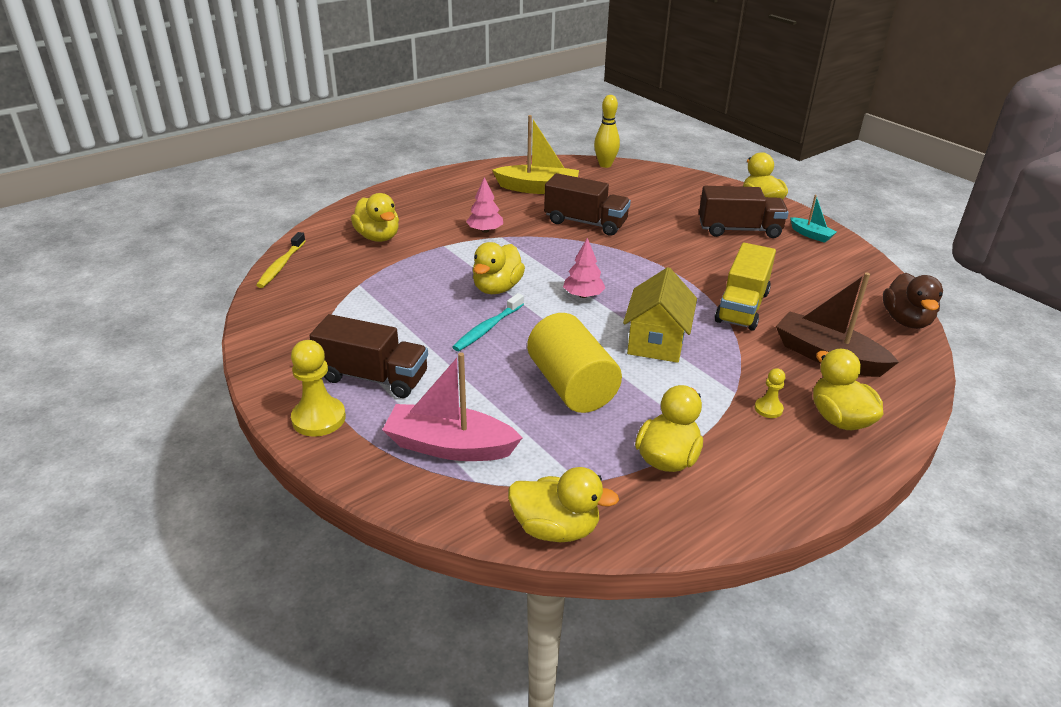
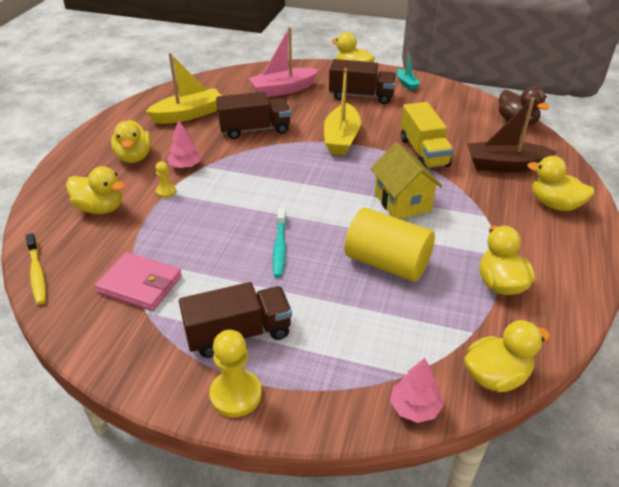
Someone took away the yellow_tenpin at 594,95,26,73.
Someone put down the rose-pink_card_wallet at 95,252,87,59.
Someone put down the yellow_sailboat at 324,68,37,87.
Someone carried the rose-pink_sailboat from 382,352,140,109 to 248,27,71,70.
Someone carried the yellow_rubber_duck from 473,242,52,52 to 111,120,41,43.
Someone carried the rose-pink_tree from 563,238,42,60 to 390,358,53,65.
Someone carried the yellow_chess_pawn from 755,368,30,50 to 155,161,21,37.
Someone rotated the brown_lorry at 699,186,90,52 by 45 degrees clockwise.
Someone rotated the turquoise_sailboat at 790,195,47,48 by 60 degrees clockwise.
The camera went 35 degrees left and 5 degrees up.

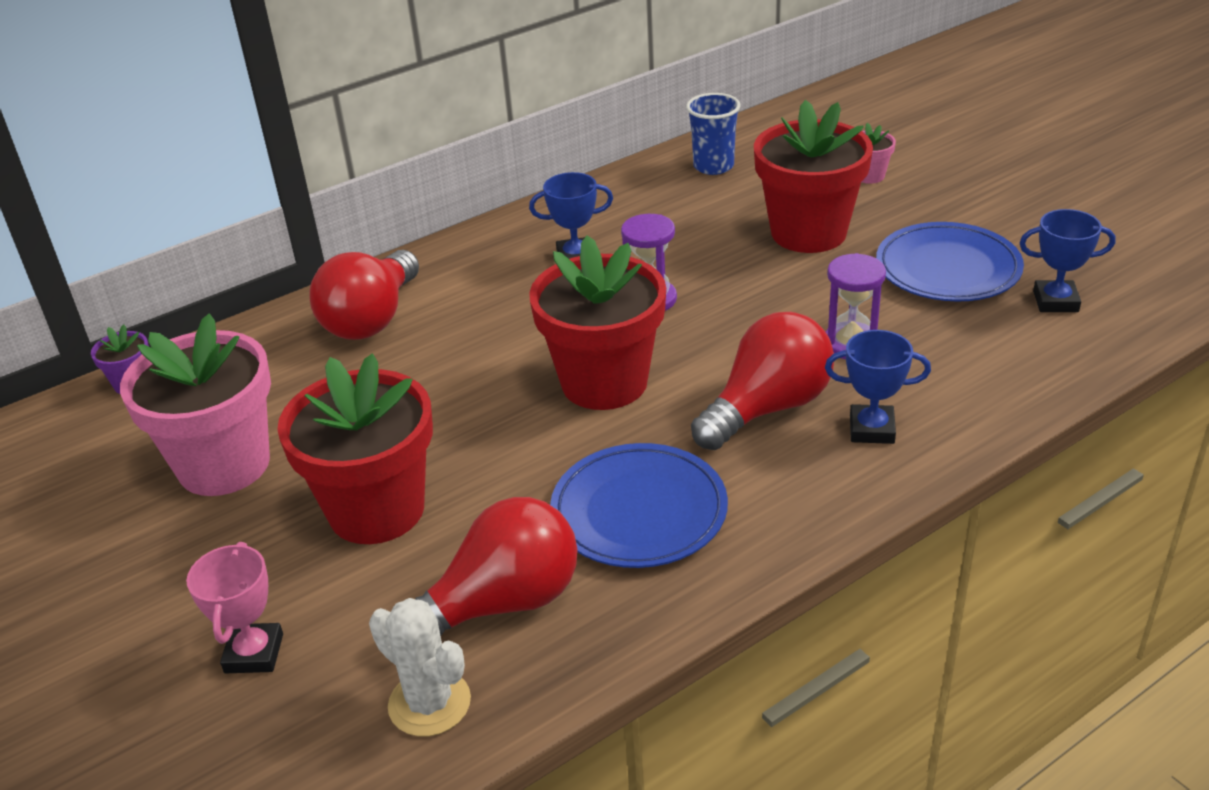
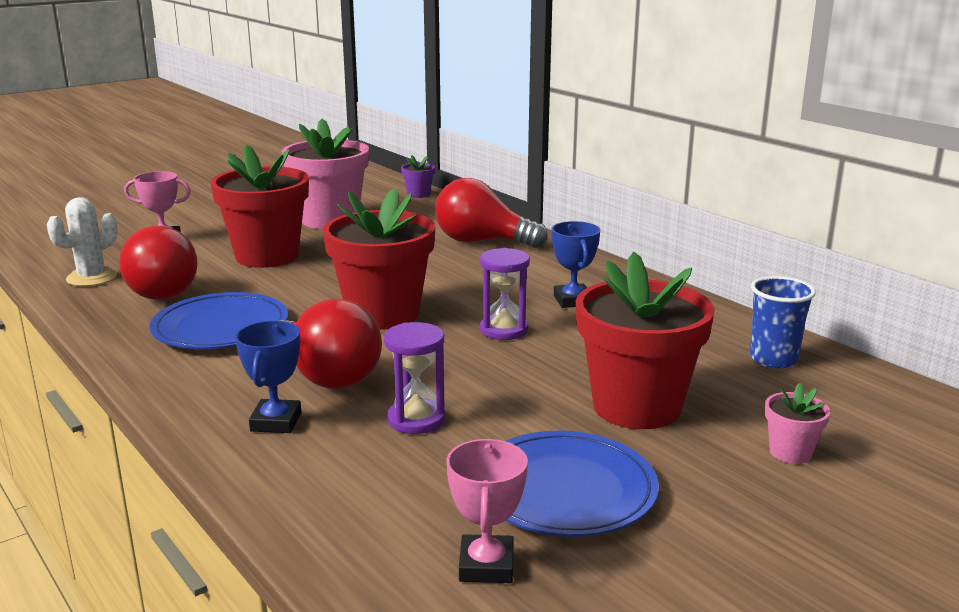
Someone repainted the blue_prize_cup at 1020,209,95,103, which became the rose-pink_prize_cup at 446,439,82,144.
The camera went 85 degrees right and 15 degrees down.

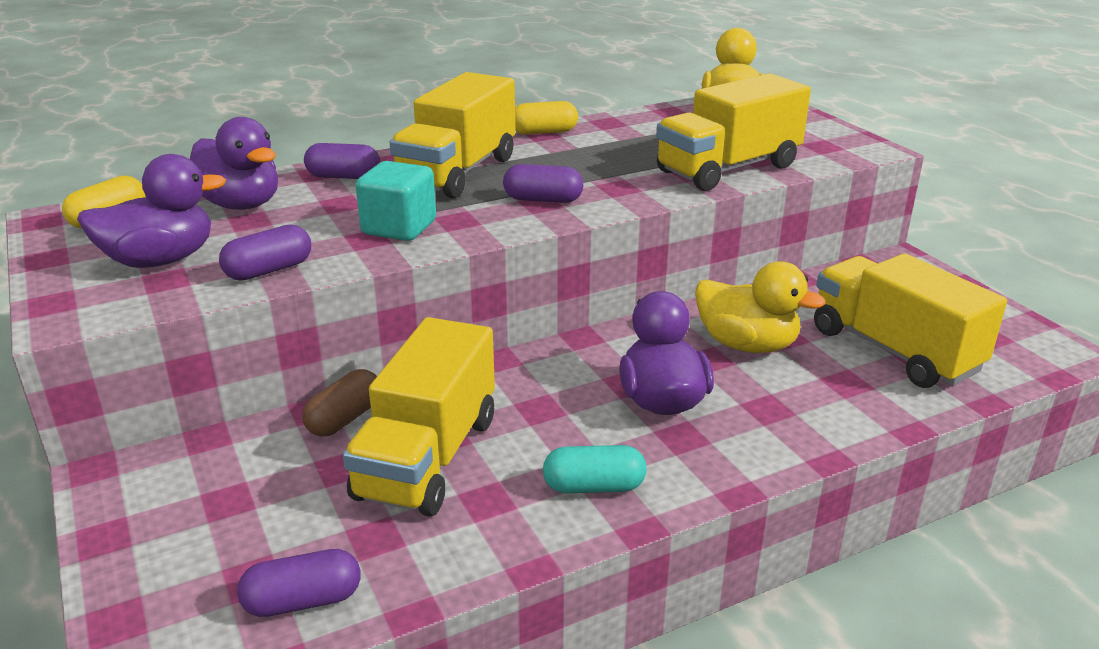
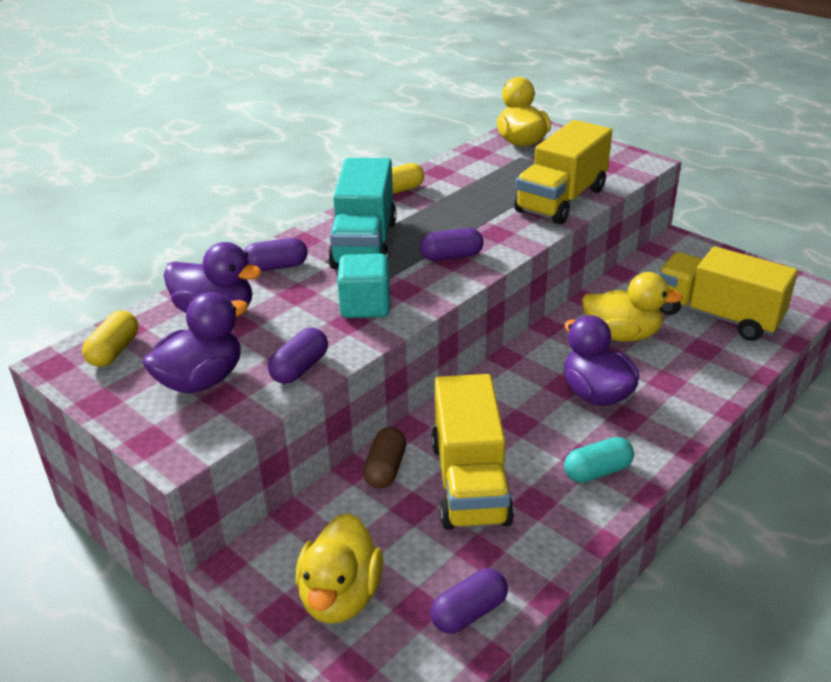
Someone put down the yellow_rubber_duck at 296,513,87,111.
Someone repainted the yellow_lorry at 390,72,125,127, which became the turquoise_lorry at 328,158,68,111.
The camera went 20 degrees left and 5 degrees up.

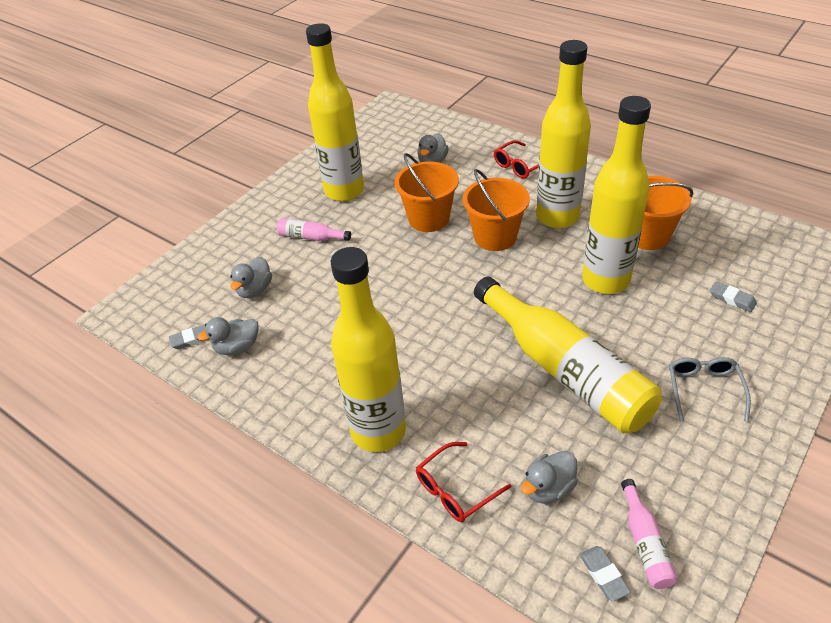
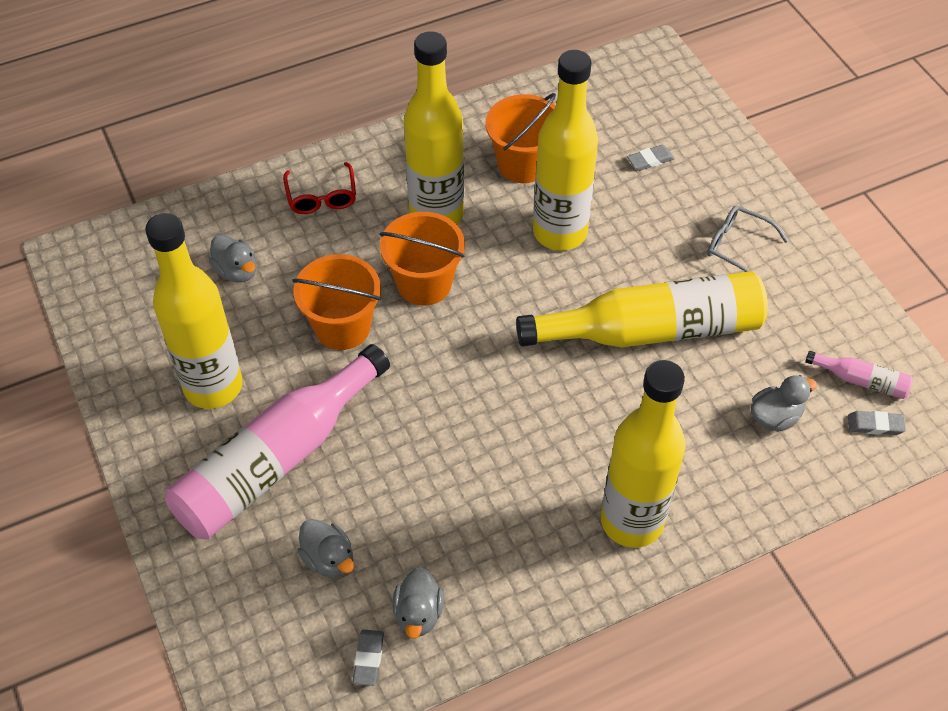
Someone took away the red_eyeglasses at 416,442,96,80.
Someone rotated the gray_rubber_duck at 521,451,57,53 by 105 degrees counterclockwise.
Someone scaled the rose-pink_bottle at 277,218,74,23 by 2.42.
The camera went 65 degrees left and 10 degrees up.

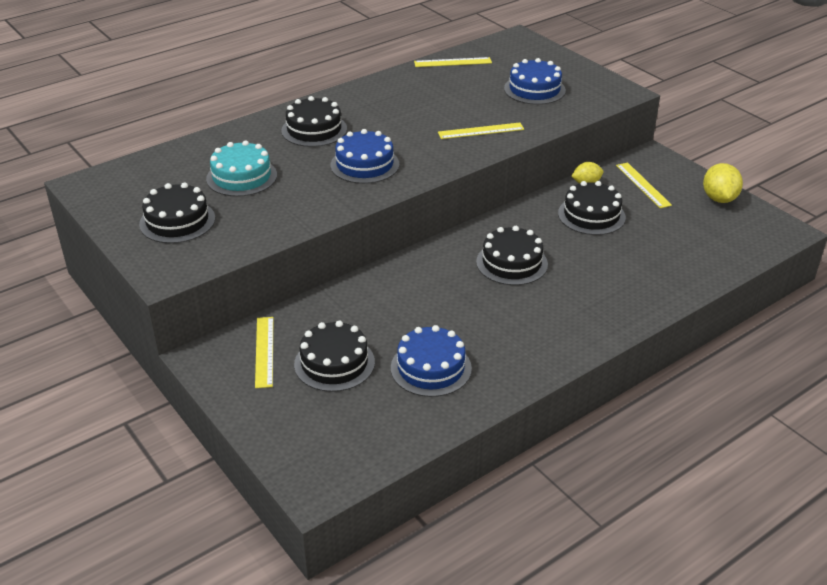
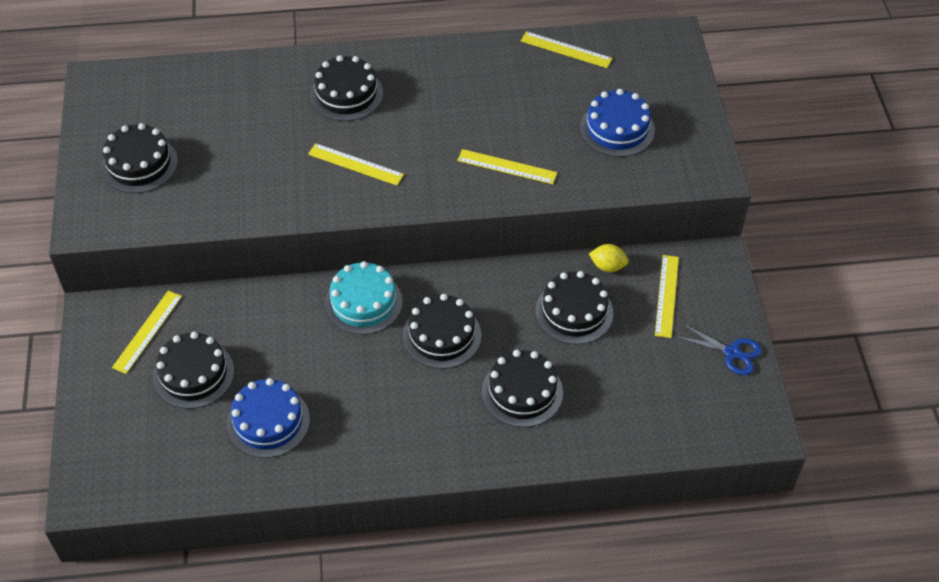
Someone put down the ebony_gateau at 482,350,81,77.
Someone carried the turquoise_gateau from 206,140,71,57 to 325,261,78,74.
Someone swapped the blue_gateau at 330,129,69,55 for the yellow_straightedge at 308,143,96,43.
Someone swapped the yellow_lemon at 703,163,40,40 for the blue_pair_of_scissors at 675,324,87,51.
The camera went 30 degrees right and 15 degrees up.

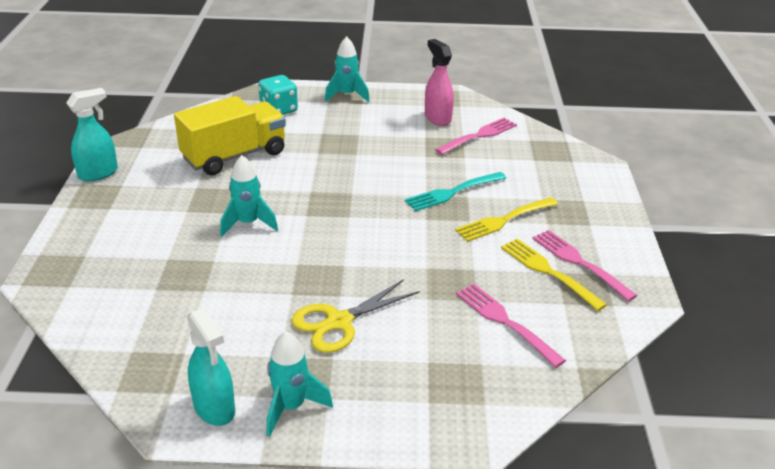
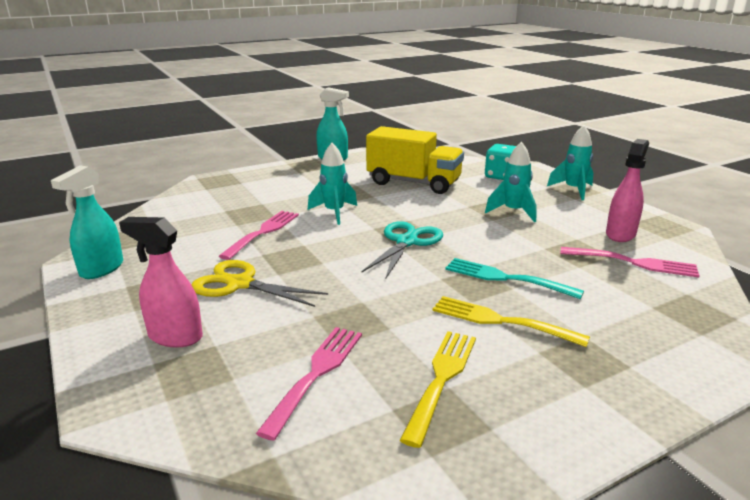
Someone put down the rose-pink_sprayer at 119,217,84,130.
Someone put down the turquoise_pair_of_scissors at 361,221,82,58.
Someone carried the turquoise_rocket from 267,331,66,106 to 485,141,52,81.
Someone carried the rose-pink_dinner_fork from 532,230,106,71 to 219,211,80,49.
The camera went 60 degrees right and 10 degrees down.

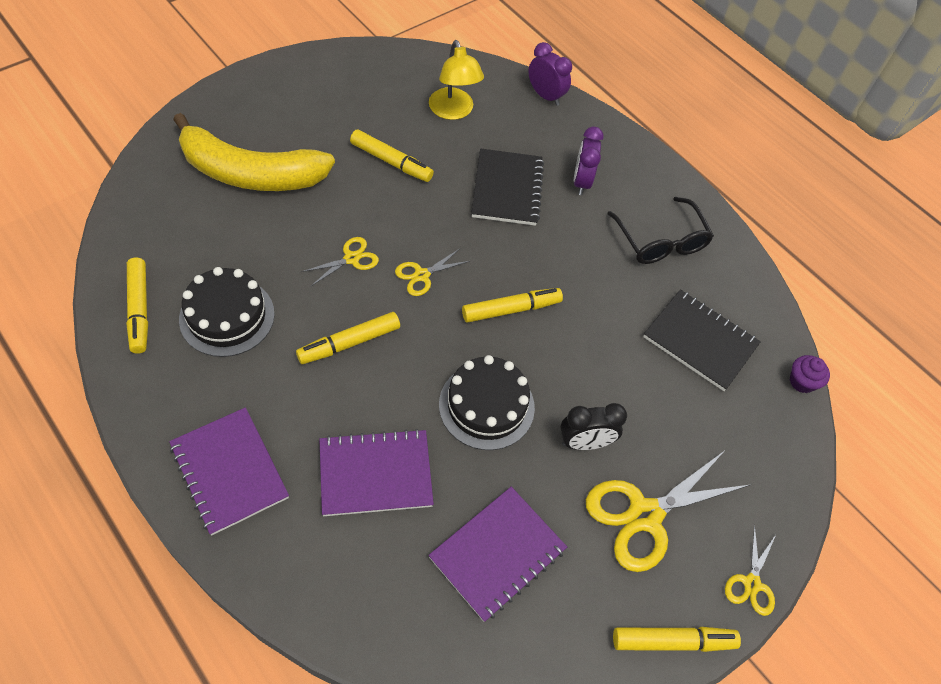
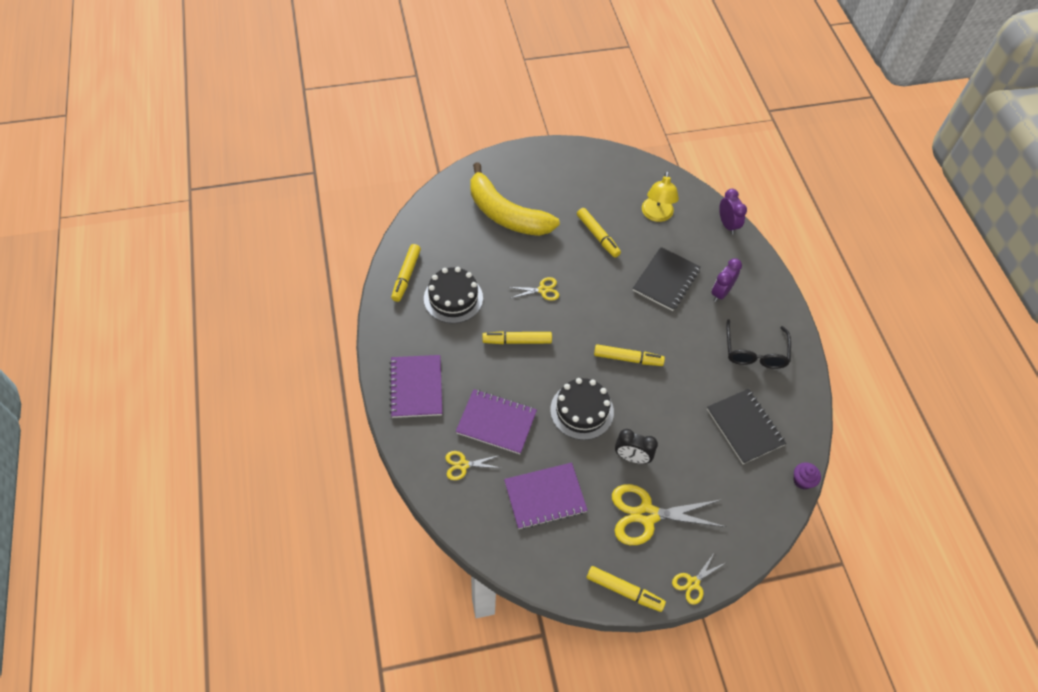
Someone carried the yellow_pair_of_scissors from 395,249,75,47 to 445,451,56,29.
The camera went 30 degrees right and 0 degrees up.

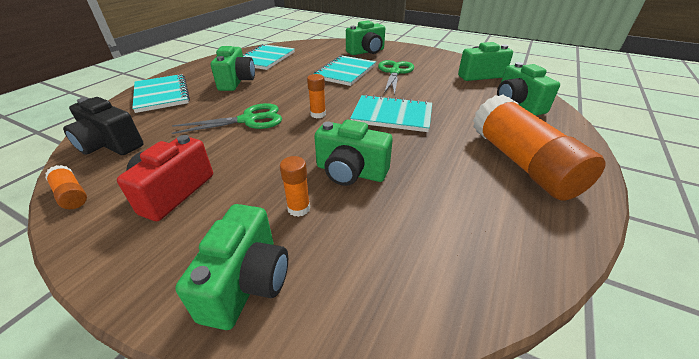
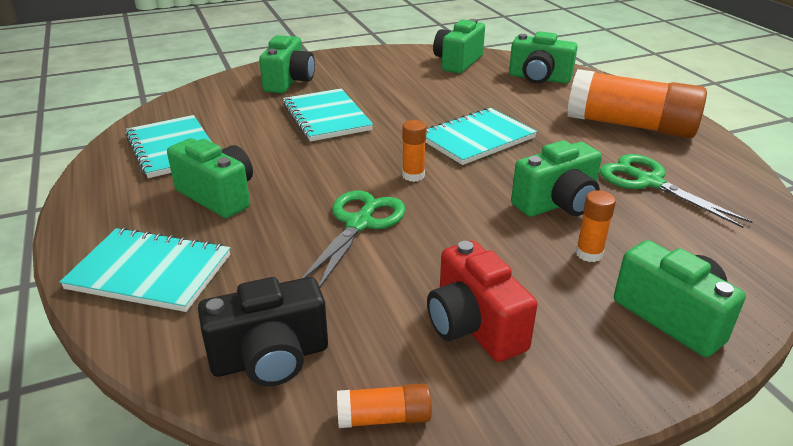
Someone carried the emerald_pair_of_scissors from 378,60,36,35 to 600,154,153,74.
The camera went 50 degrees left and 5 degrees down.

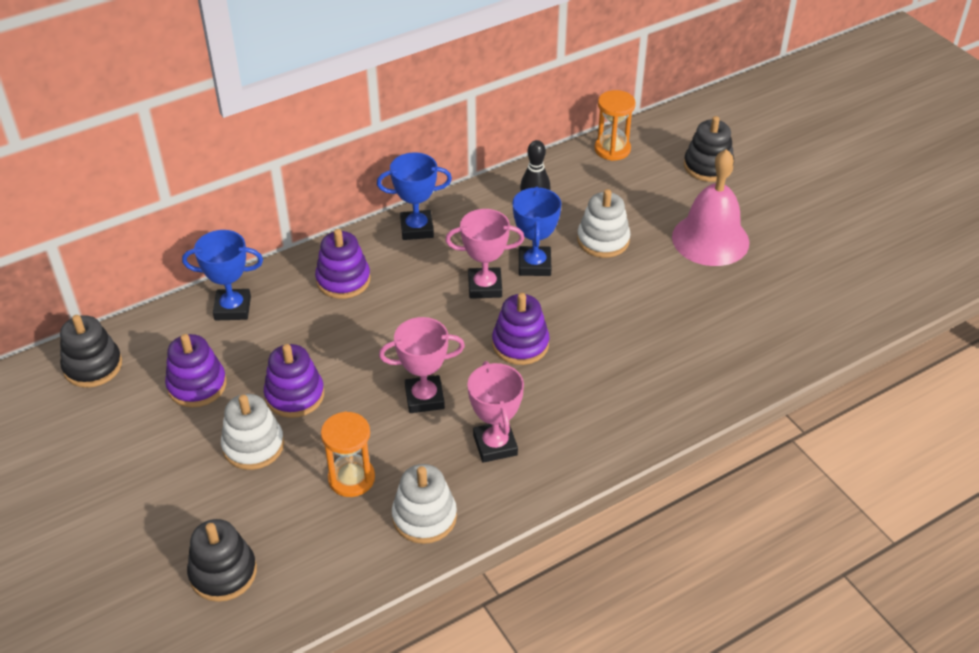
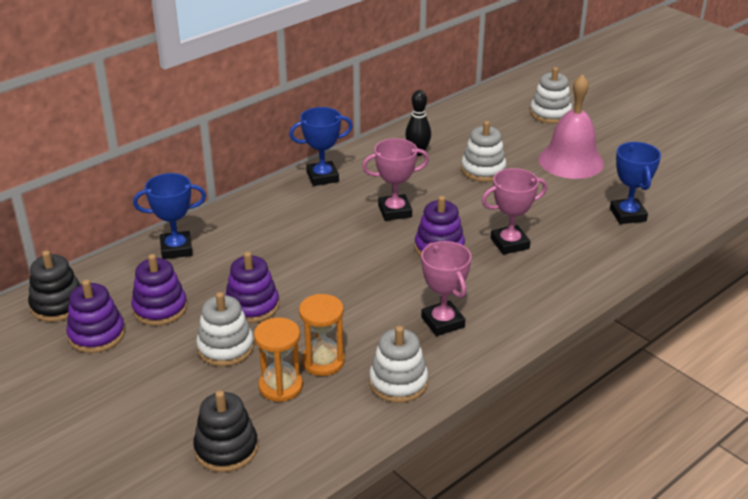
Someone carried the royal_purple_stacking_toy from 315,229,55,70 to 66,280,59,73.
Someone carried the rose-pink_prize_cup from 379,317,86,96 to 482,168,65,87.
Someone carried the blue_prize_cup from 513,186,49,90 to 610,142,51,82.
Someone carried the orange-coloured_hourglass from 594,90,42,71 to 254,317,49,85.
Someone repainted the ebony_stacking_toy at 684,116,50,66, which became the snow-white_stacking_toy at 530,67,42,57.
The camera went 10 degrees left and 10 degrees down.

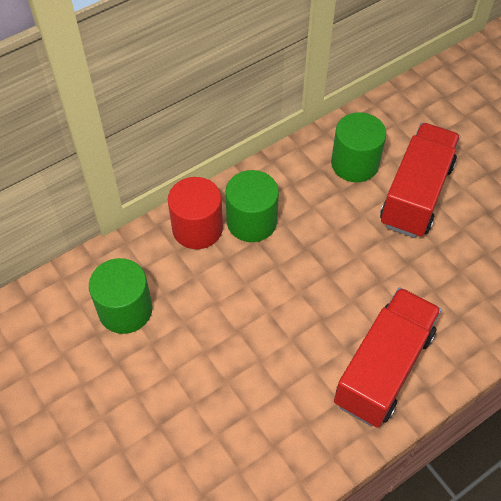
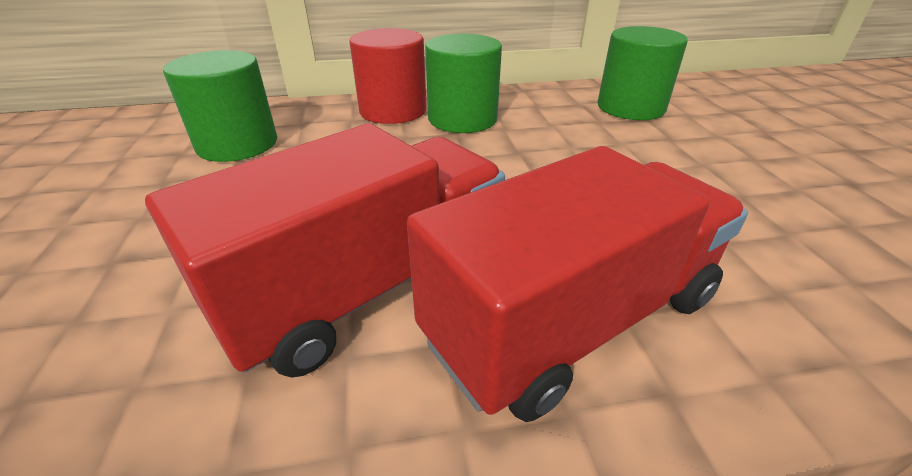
Someone carried the red_lorry from 380,123,80,115 to 145,124,360,254.
The camera went 25 degrees right and 20 degrees down.

